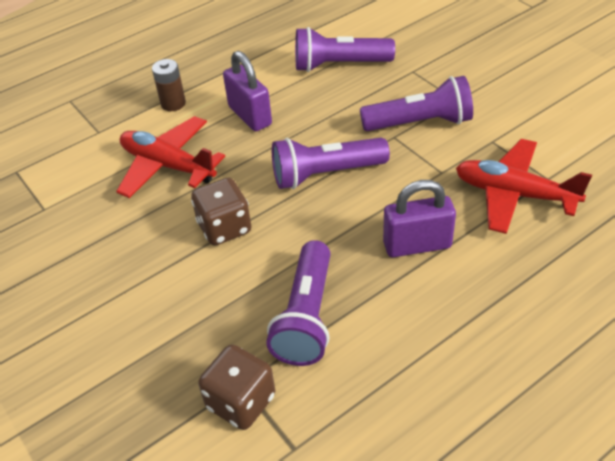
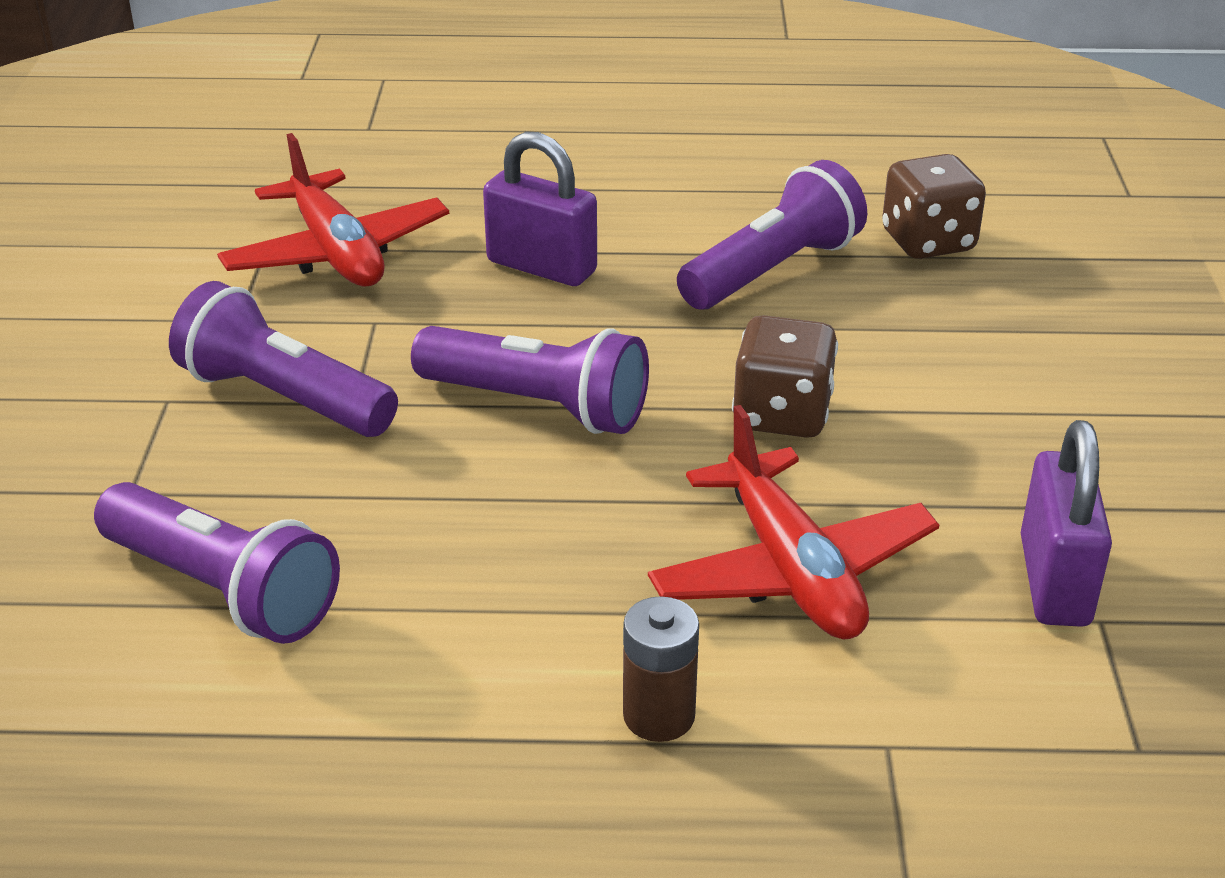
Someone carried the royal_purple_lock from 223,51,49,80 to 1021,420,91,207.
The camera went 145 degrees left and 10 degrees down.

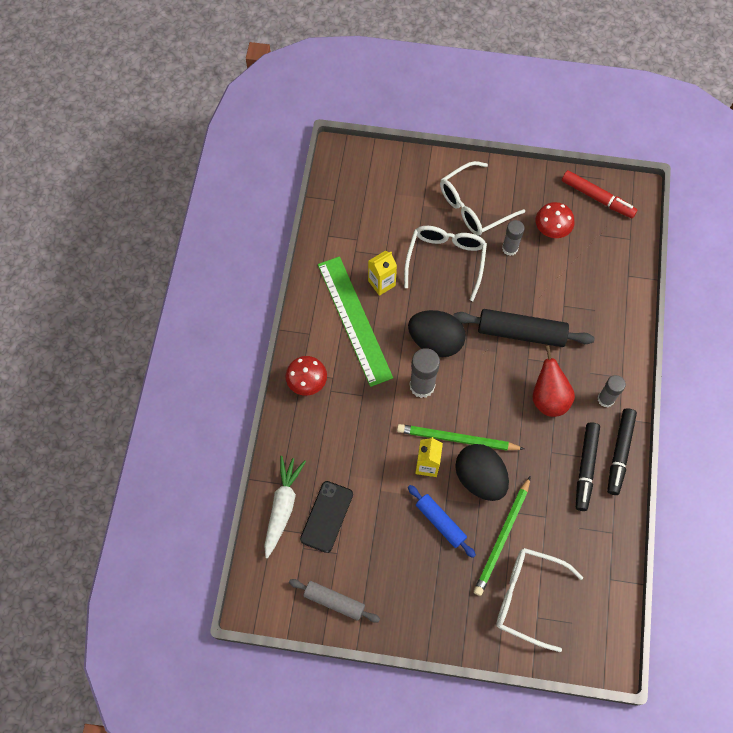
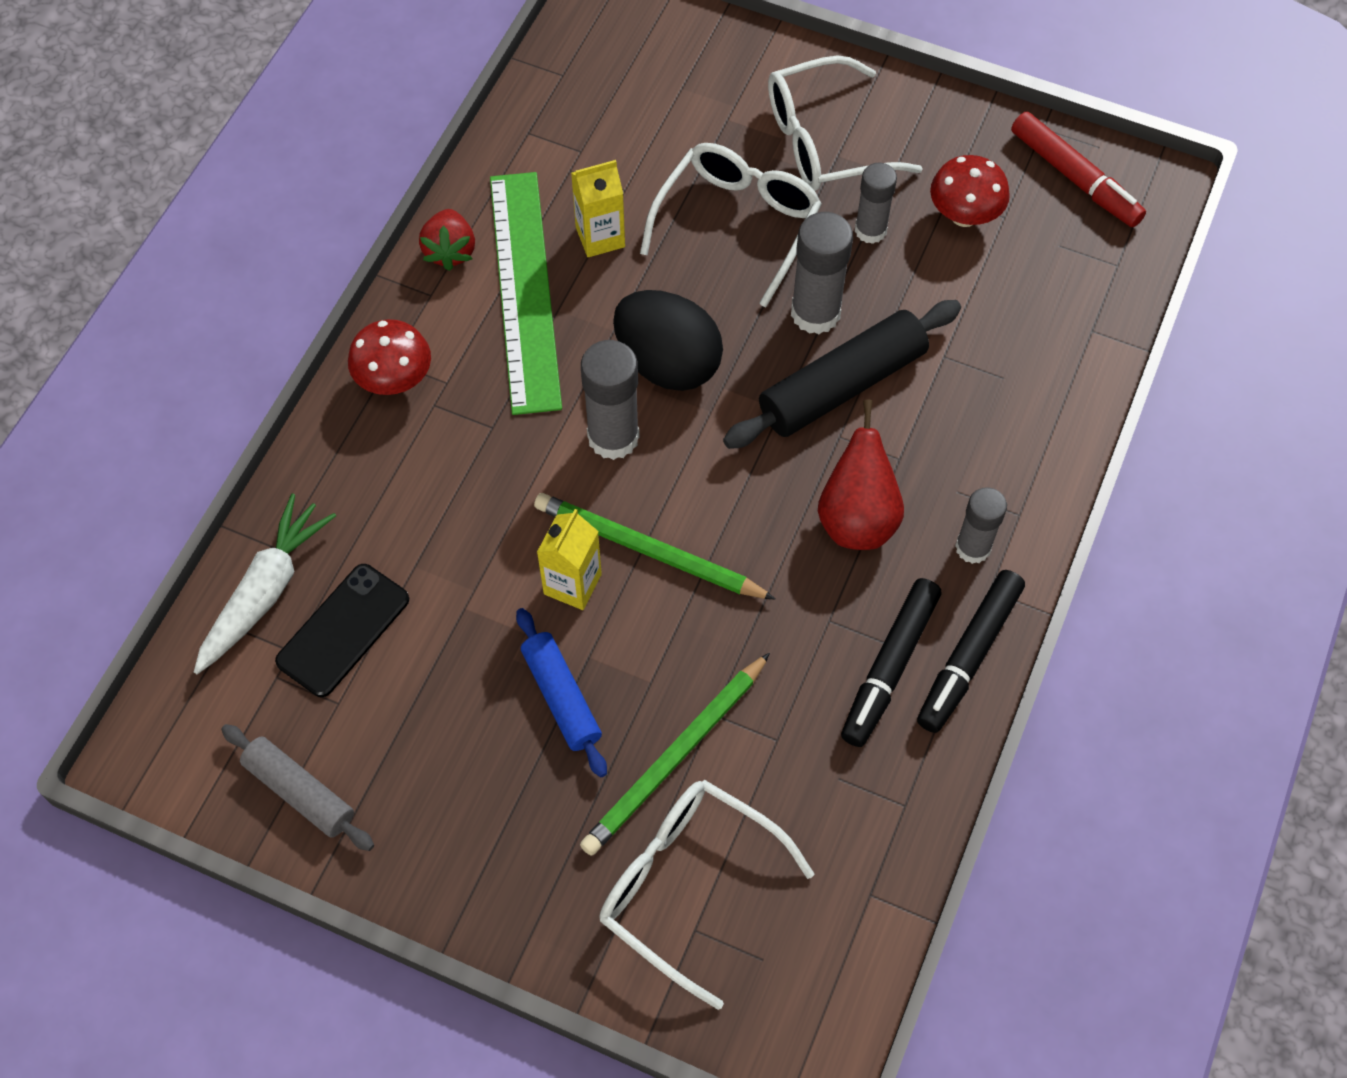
Someone took away the ebony_egg at 455,444,54,57.
Someone put down the red_strawberry at 419,209,56,62.
Someone put down the gray_glue at 791,212,62,122.
Someone rotated the ebony_pastry_roller at 453,309,142,38 by 60 degrees counterclockwise.
The camera went 15 degrees right and 5 degrees down.

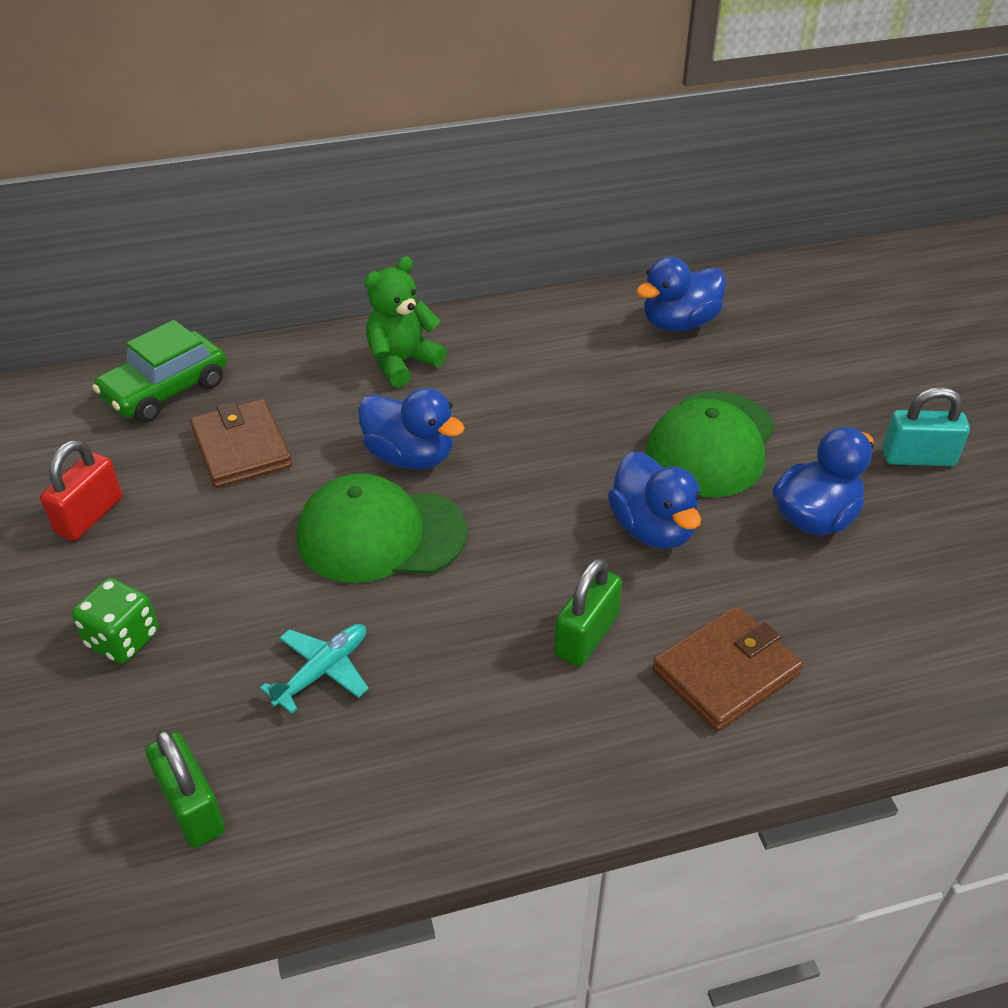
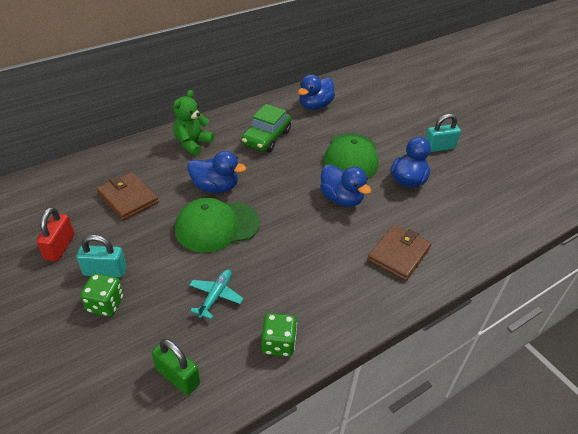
Someone took away the emerald_lock at 554,558,68,108.
Someone put down the turquoise_lock at 77,235,49,42.
Someone put down the emerald_game_die at 262,313,35,44.
Someone carried the emerald_automobile from 92,320,134,102 to 241,104,50,48.
The camera went 20 degrees left and 0 degrees up.

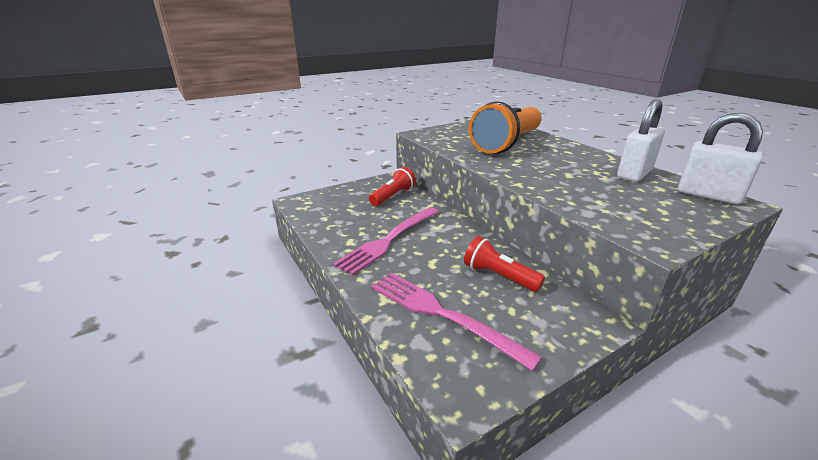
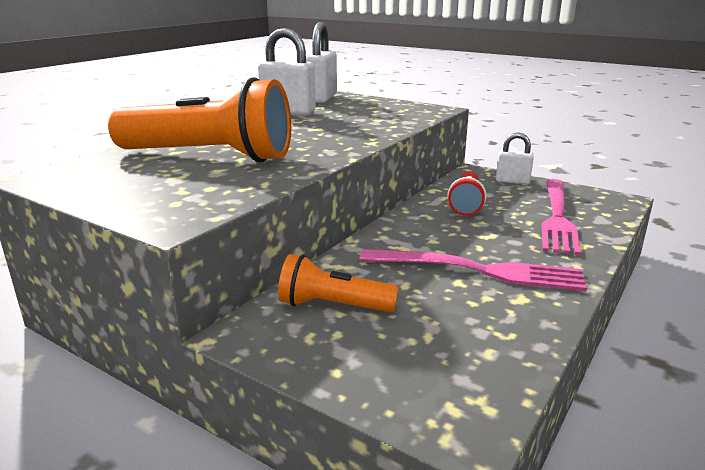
Someone put down the snow-white_lock at 496,132,38,52.
Someone repainted the red_torch at 369,167,47,39, which became the orange-coloured_torch at 278,254,121,58.
The camera went 115 degrees left and 5 degrees down.

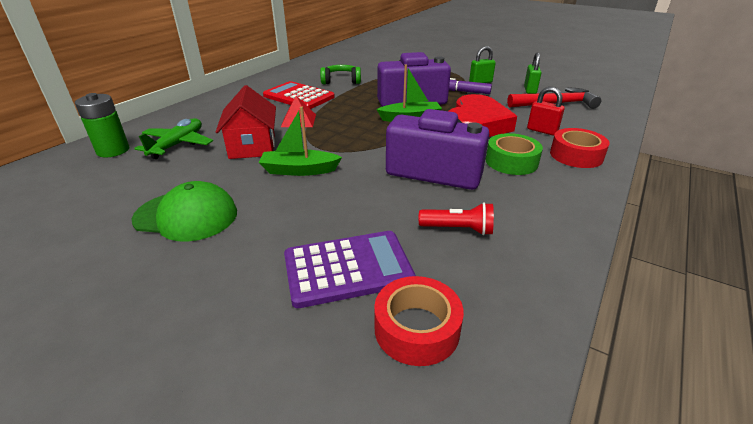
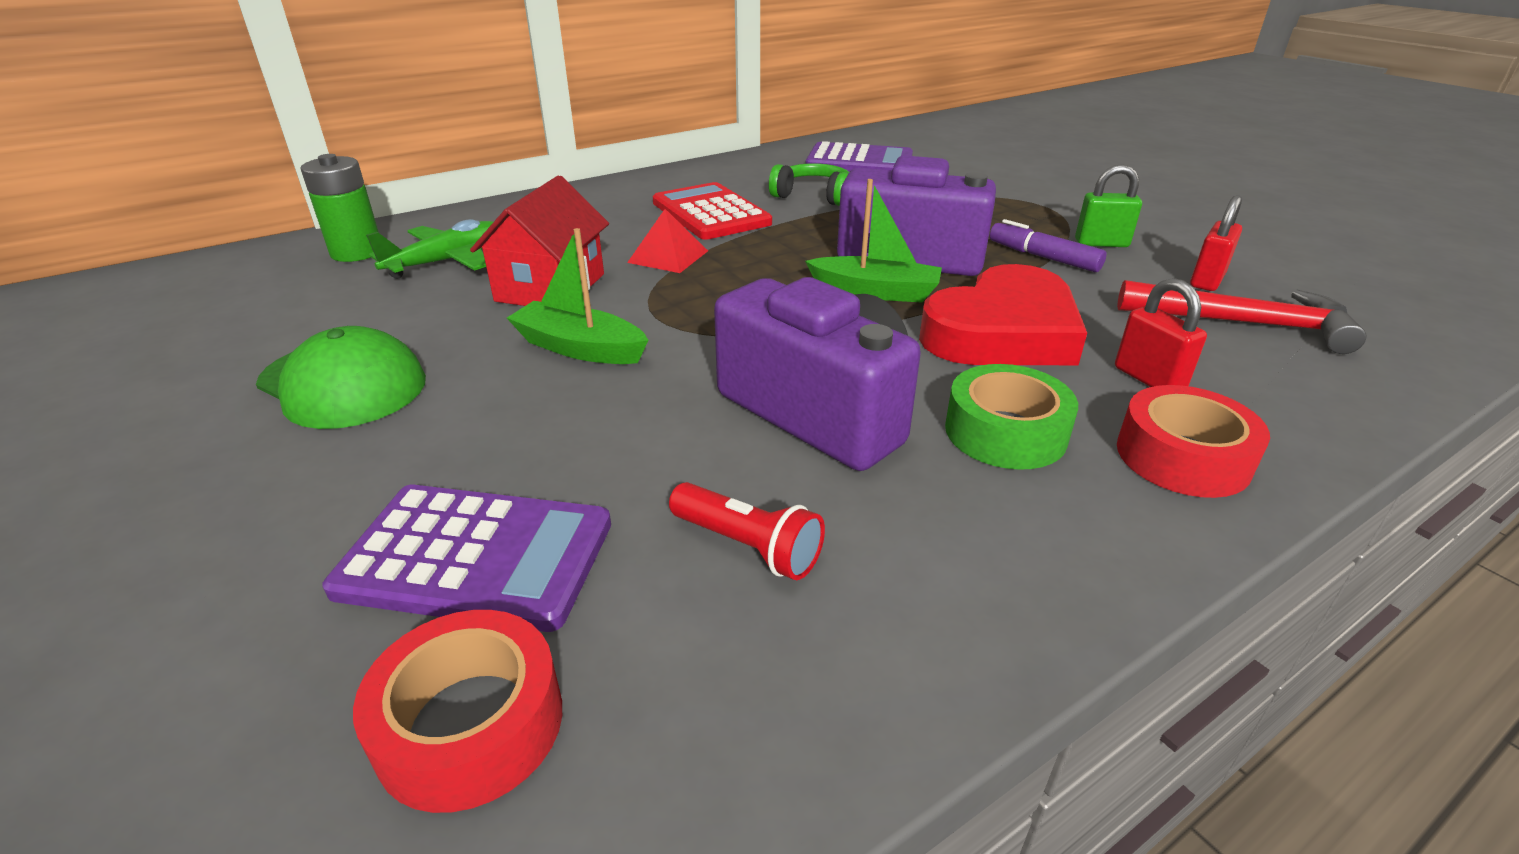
Someone put down the royal_purple_calculator at 805,141,108,31.
Someone repainted the emerald_lock at 524,53,17,41, which became the red_lock at 1190,195,52,96.
The camera went 25 degrees right and 0 degrees up.

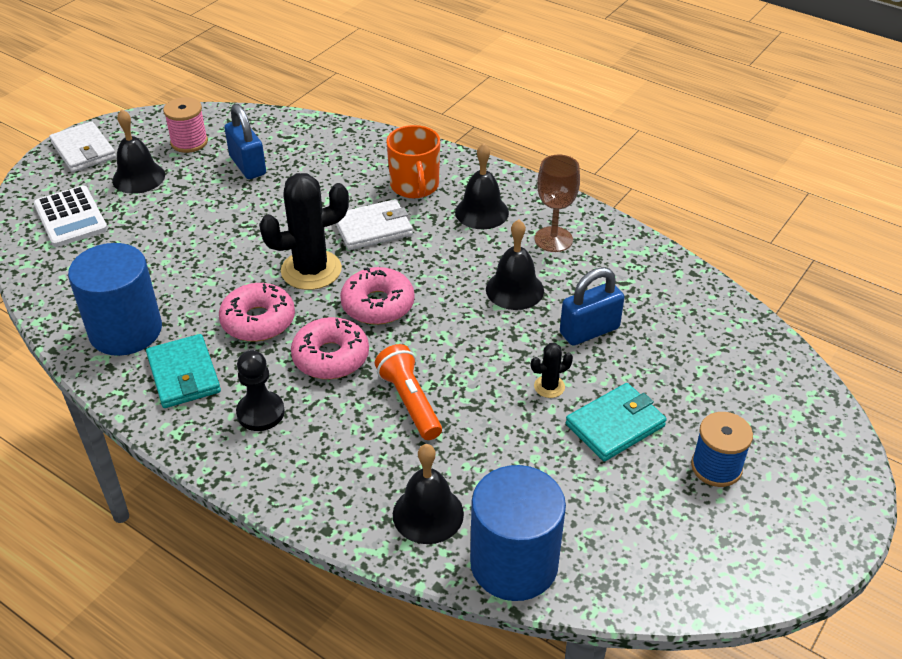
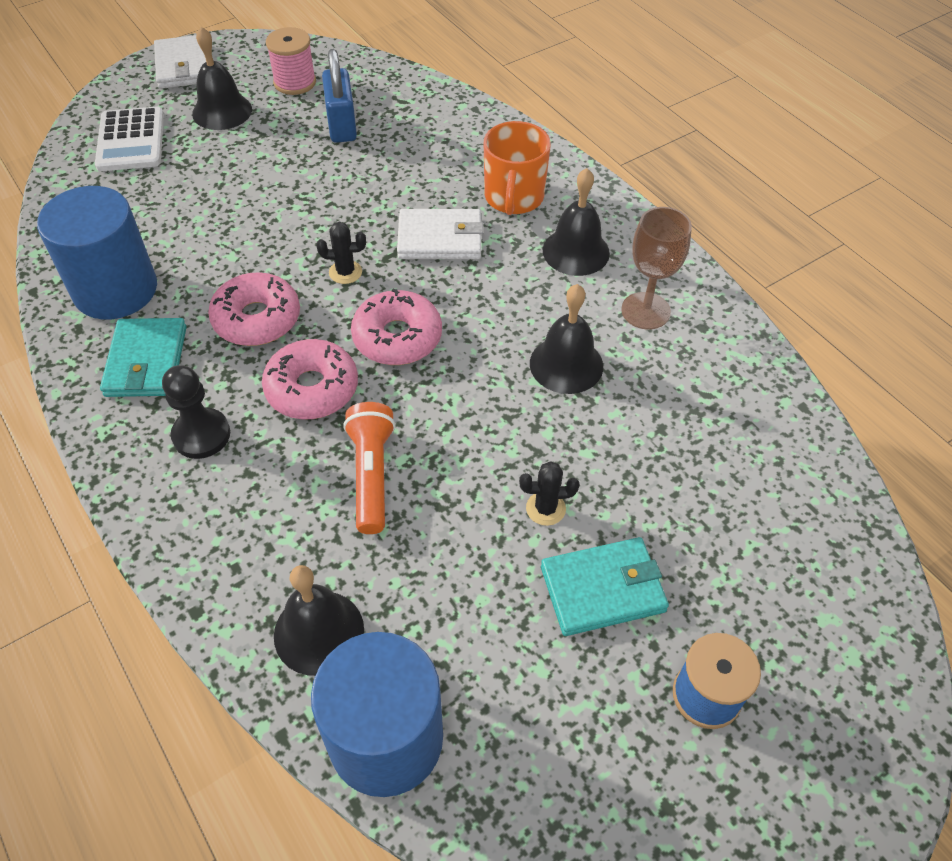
Someone took away the blue_lock at 560,267,65,79.
Someone scaled the ebony_saguaro_cactus at 259,173,90,117 by 0.46.
The camera went 20 degrees right and 10 degrees up.

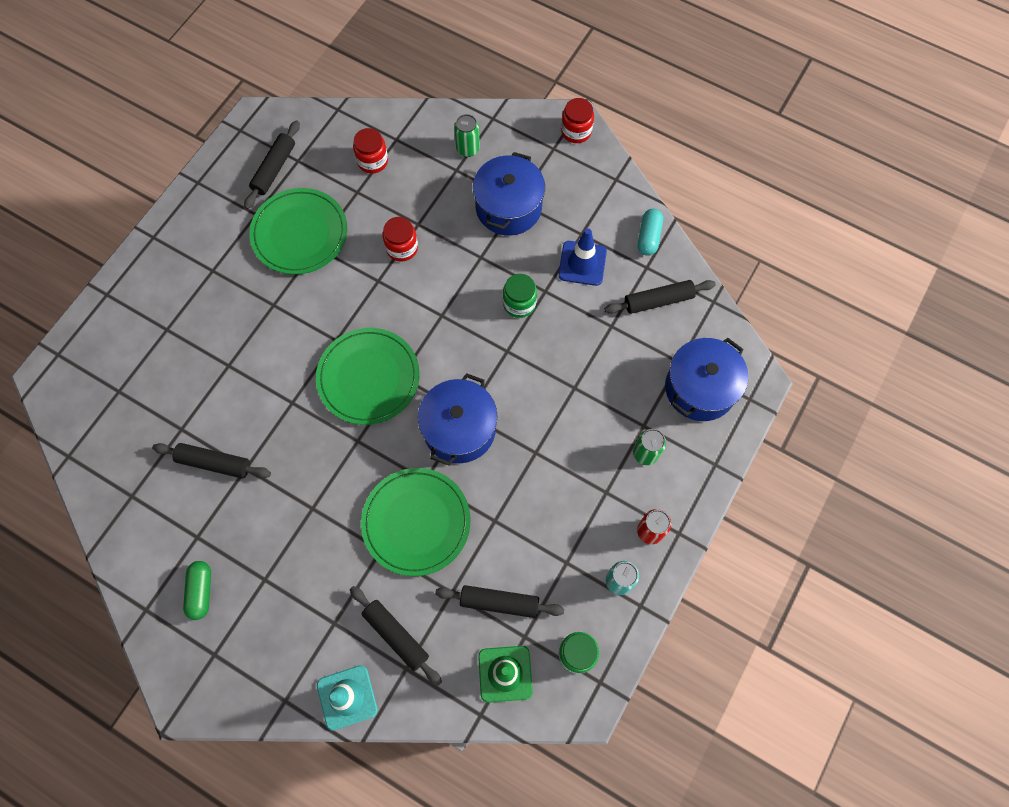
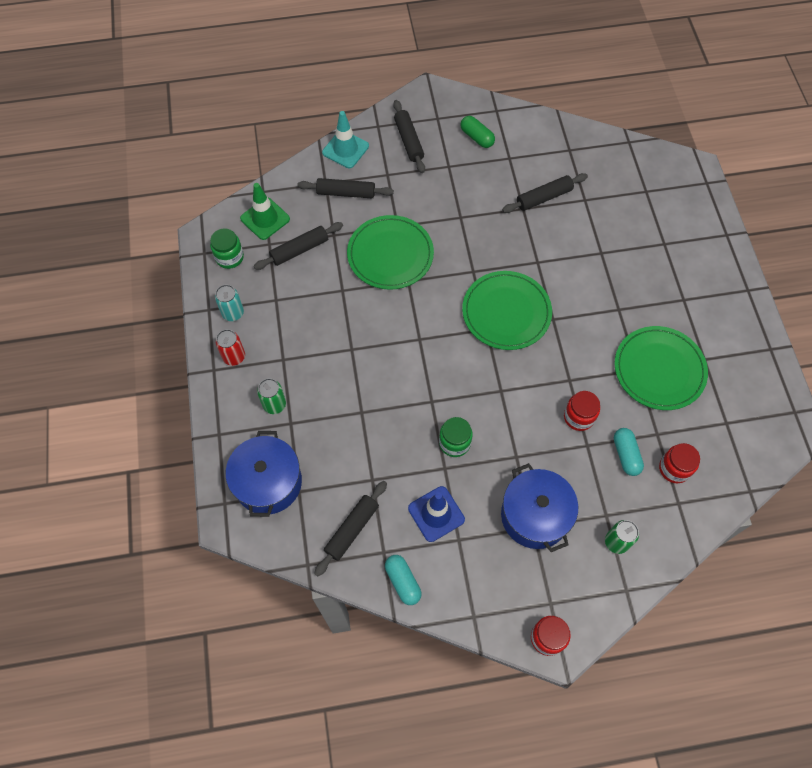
Someone took away the blue_stockpot at 418,373,80,93.
Someone put down the turquoise_pill_shape at 614,428,30,48.
Someone carried the ebony_pastry_roller from 244,120,56,89 to 393,100,32,73.
The camera went 140 degrees right and 5 degrees down.

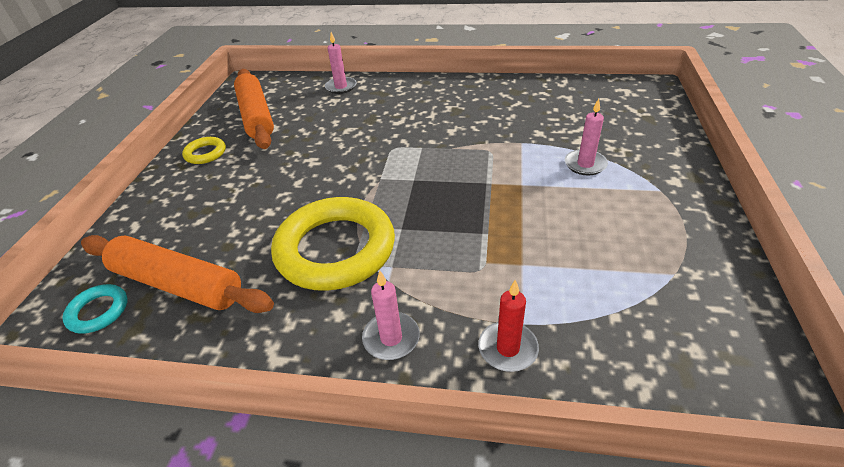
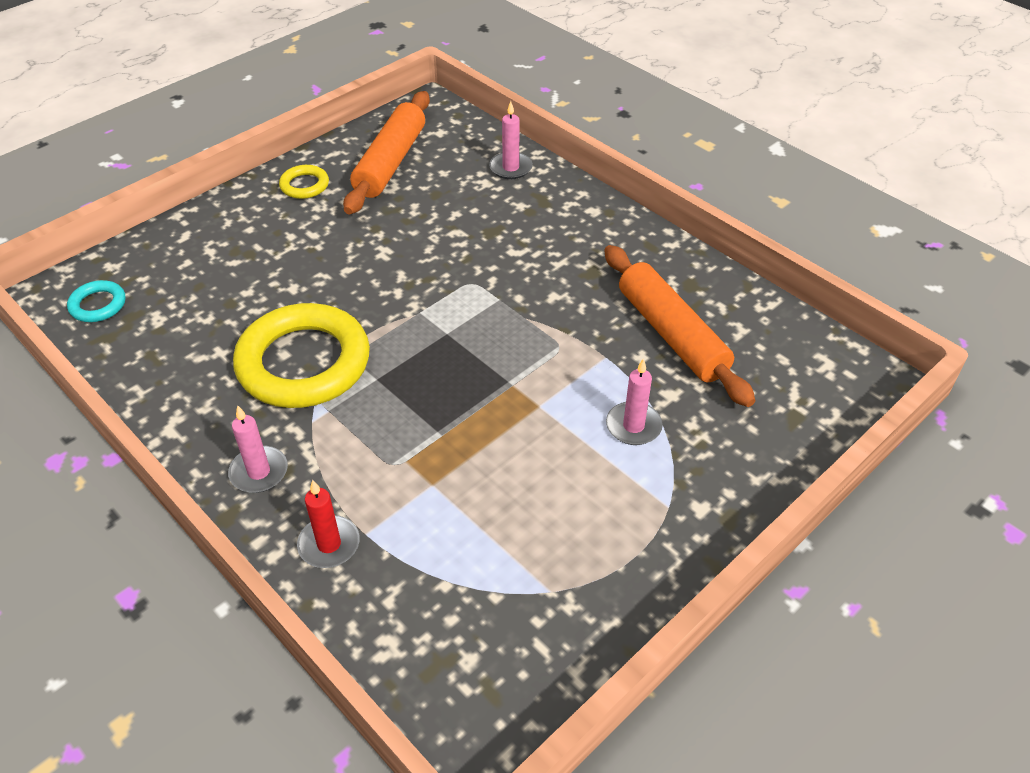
Someone carried the orange-coloured_pastry_roller from 81,235,193,78 to 604,245,152,162.
The camera went 35 degrees right and 5 degrees up.

